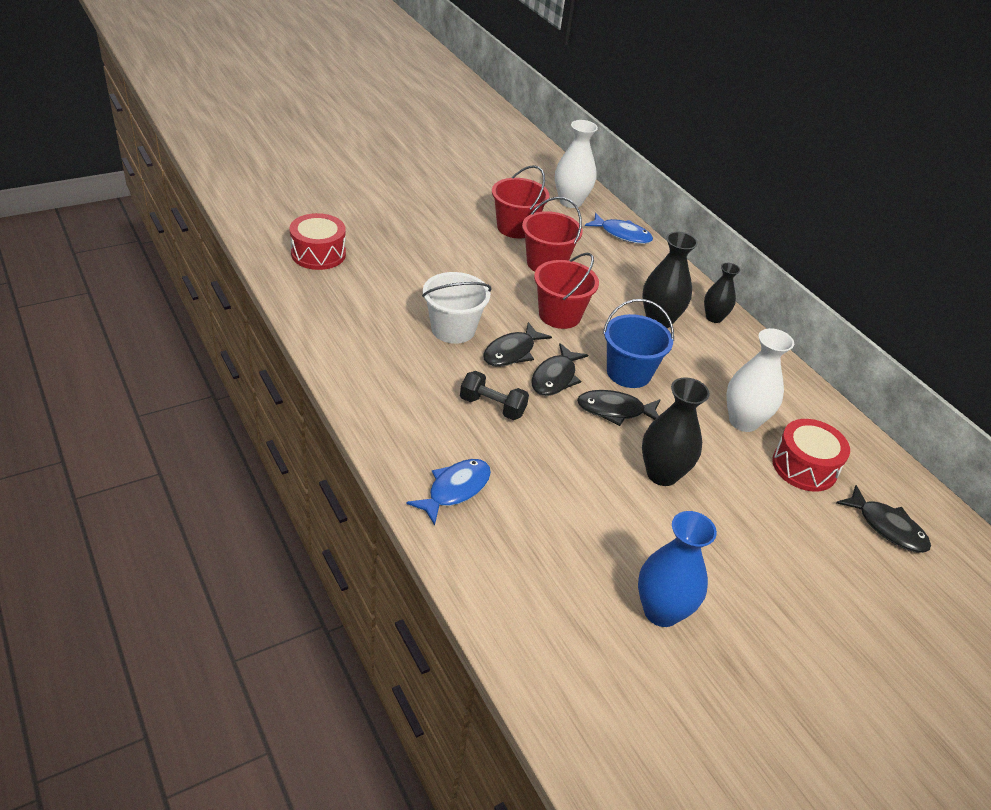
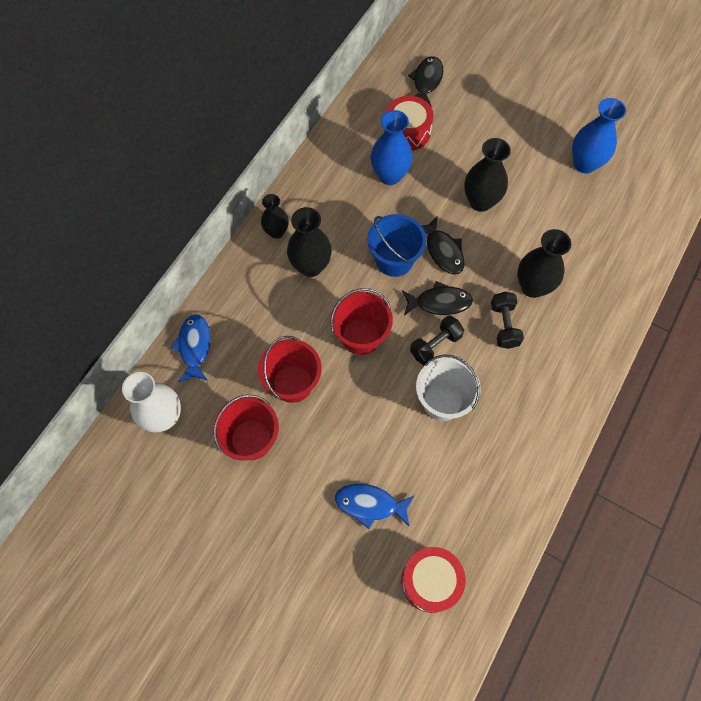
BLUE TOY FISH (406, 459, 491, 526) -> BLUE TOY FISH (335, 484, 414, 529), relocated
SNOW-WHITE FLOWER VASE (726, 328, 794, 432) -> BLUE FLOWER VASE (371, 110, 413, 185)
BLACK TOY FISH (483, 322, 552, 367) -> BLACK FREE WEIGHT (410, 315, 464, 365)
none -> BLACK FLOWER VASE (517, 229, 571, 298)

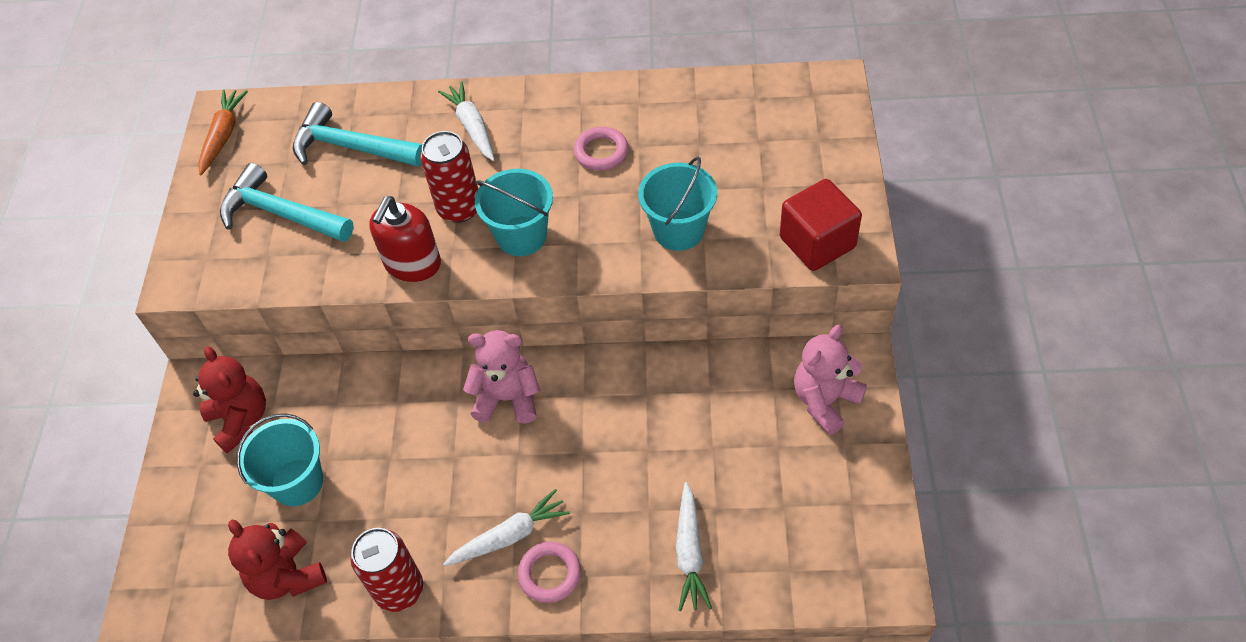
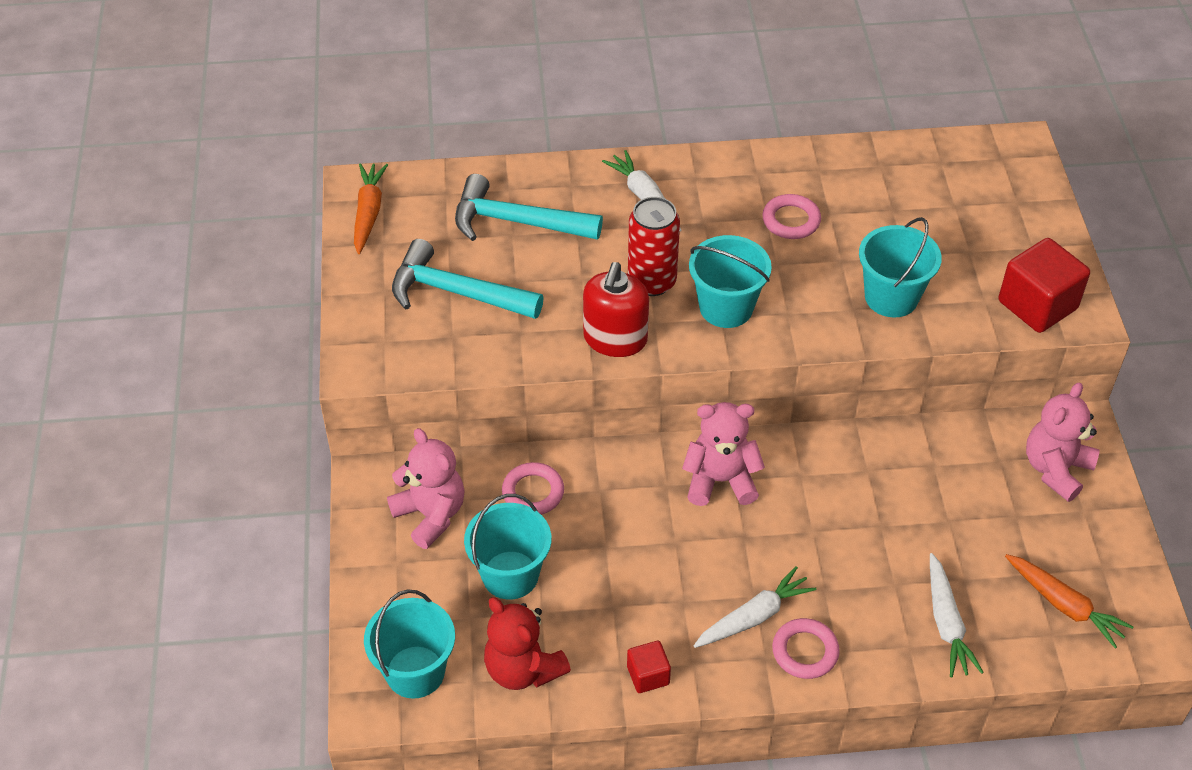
none -> TEAL BUCKET (364, 589, 455, 699)
SCARLET TEDDY BEAR (193, 346, 266, 453) -> ROSY TEDDY BEAR (387, 428, 465, 549)
none -> ROSY HOOP (502, 462, 564, 515)
SCARLET TIN (351, 528, 423, 612) -> SCARLET BLOCK (627, 641, 671, 693)
none -> ORANGE-COLOURED CARROT (1005, 554, 1134, 649)

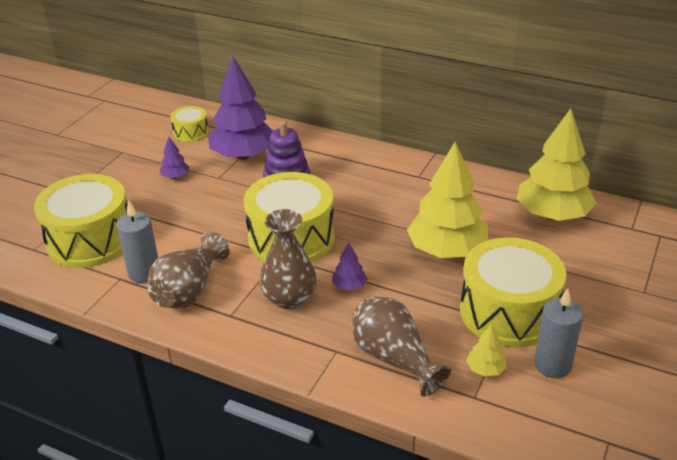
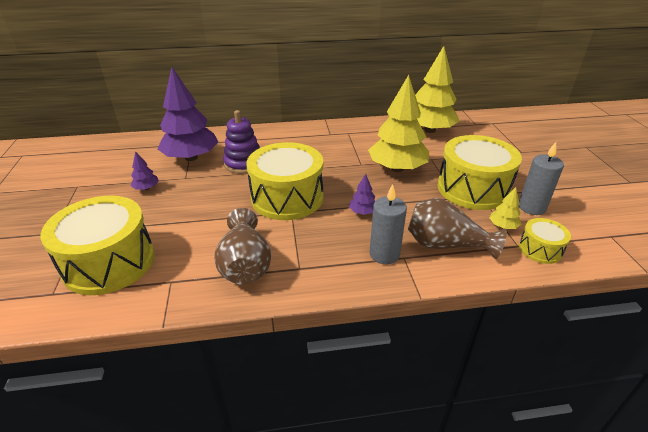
GRAY CANDLE (116, 200, 158, 283) -> GRAY CANDLE (370, 184, 407, 264), relocated
BRIGHT YELLOW DRUM (170, 106, 209, 142) -> BRIGHT YELLOW DRUM (519, 218, 571, 264), relocated
BROWN FLOWER VASE (259, 209, 317, 309) -> none

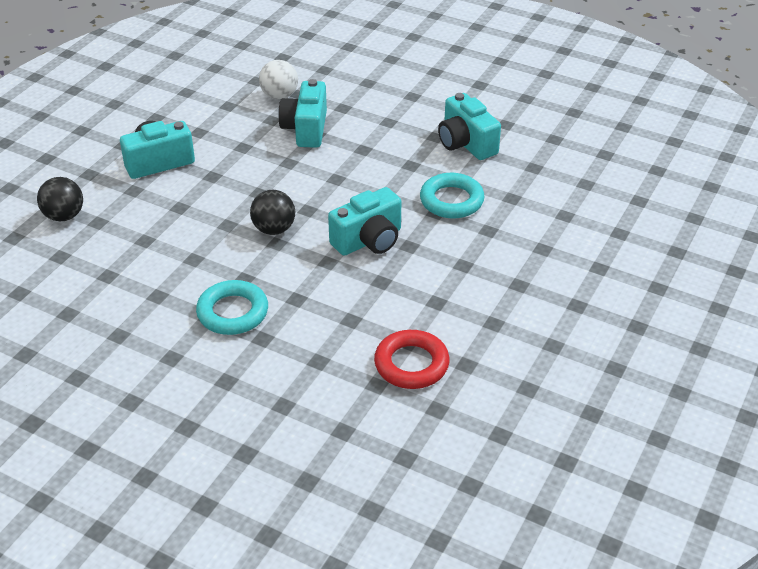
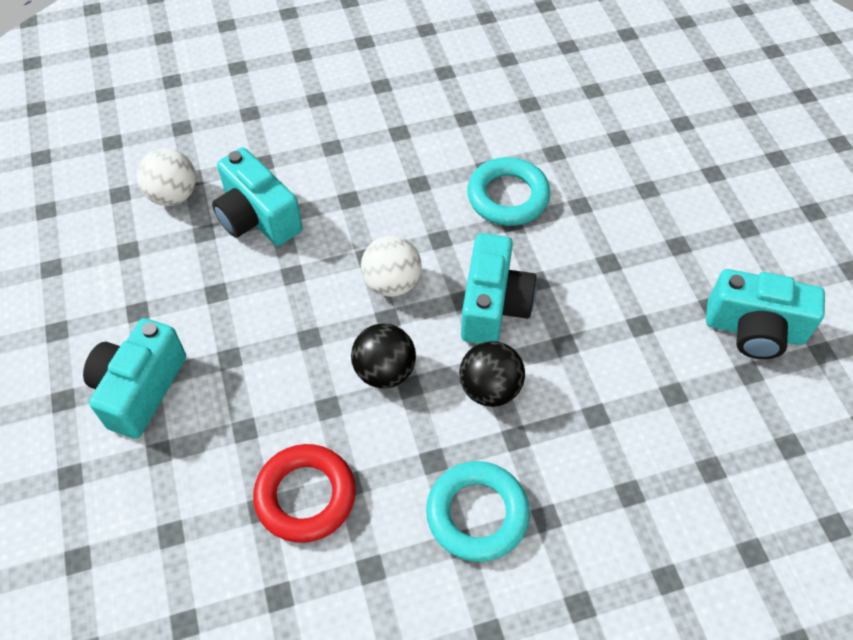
SCARLET HOOP (374, 330, 450, 389) -> SCARLET HOOP (253, 444, 356, 543), relocated
none -> SNOW-WHITE BALL (361, 236, 422, 297)
BLACK BALL (37, 177, 83, 221) -> BLACK BALL (459, 341, 525, 407), relocated
TEAL CAMERA (438, 93, 501, 160) -> TEAL CAMERA (706, 269, 825, 359), relocated

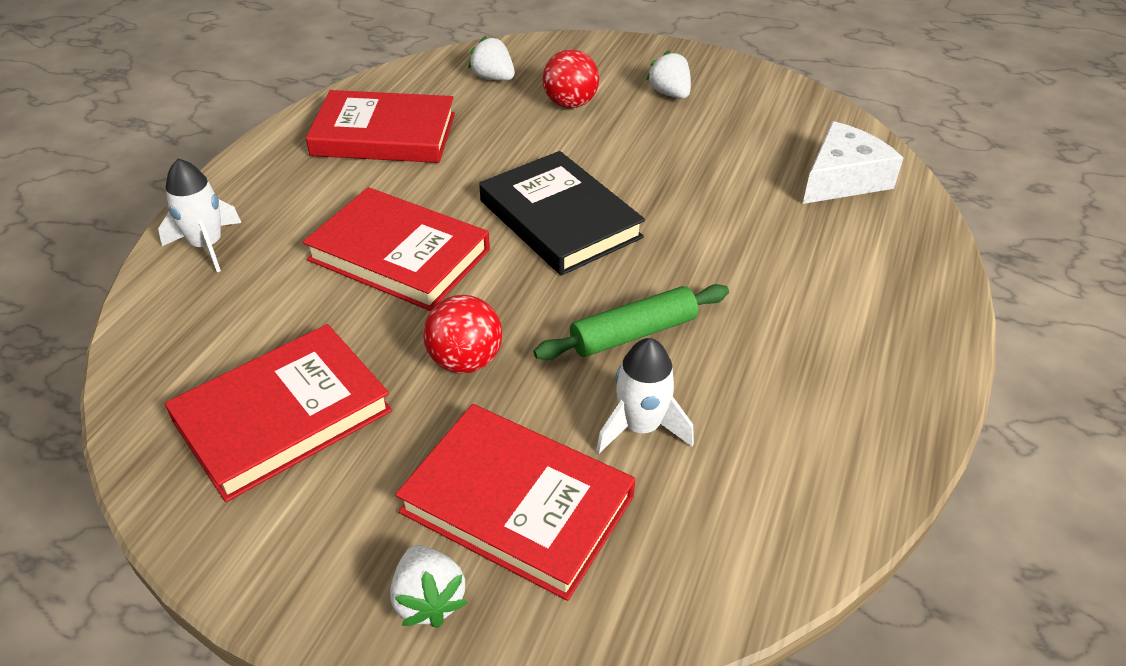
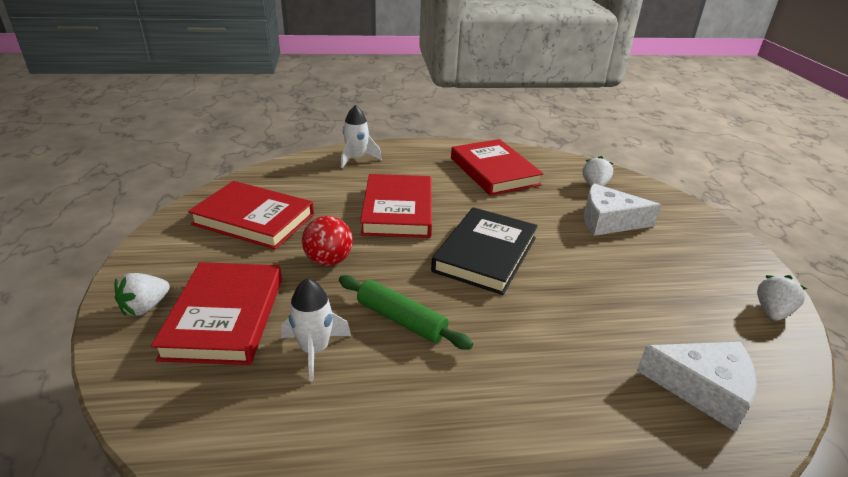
SCARLET BALL (542, 49, 599, 108) -> SNOW-WHITE CHEESE (584, 183, 661, 236)
SNOW-WHITE TOY STRAWBERRY (646, 50, 691, 99) -> SNOW-WHITE TOY STRAWBERRY (757, 275, 807, 321), relocated

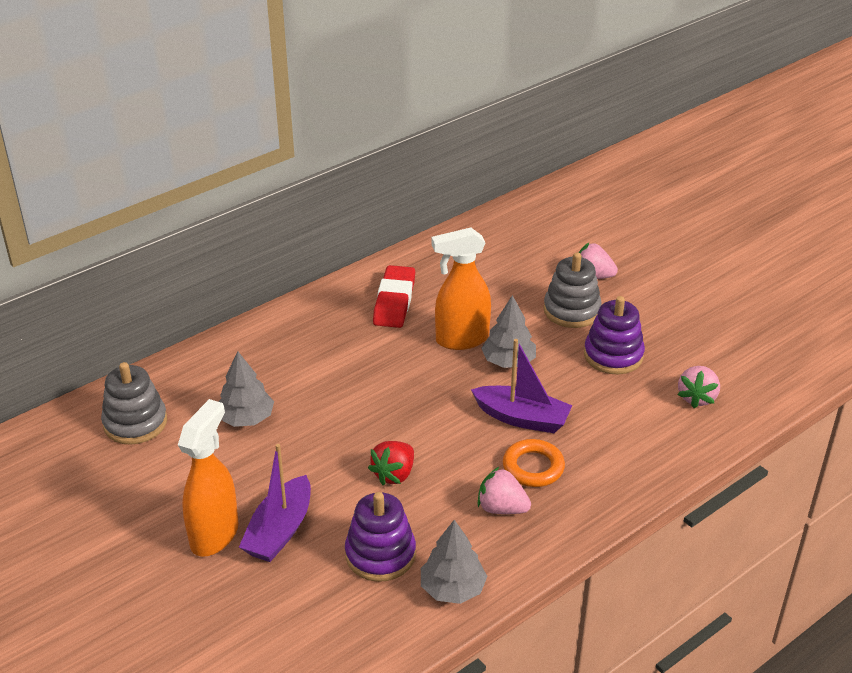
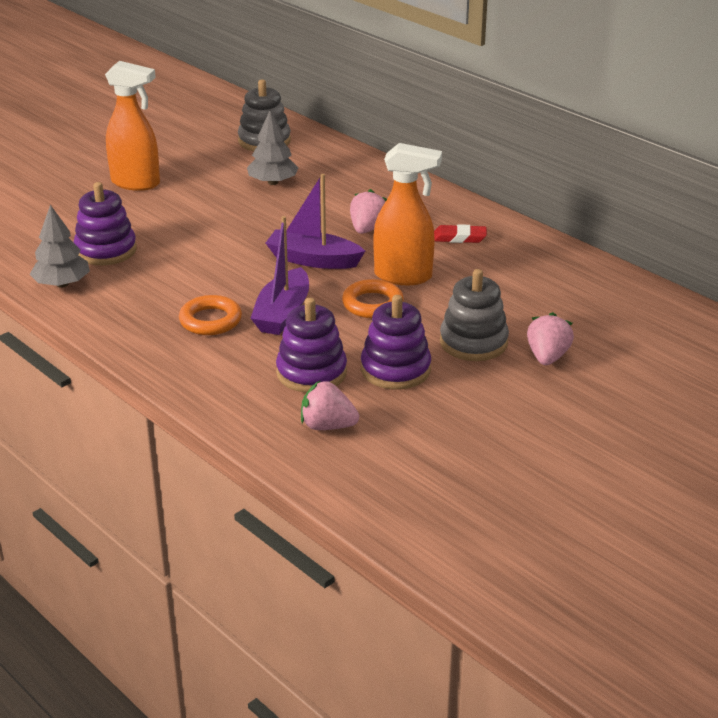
ROYAL PURPLE TOY BOAT (239, 444, 311, 562) -> ROYAL PURPLE TOY BOAT (266, 174, 365, 269), relocated
none -> ROYAL PURPLE STACKING RINGS (276, 298, 347, 393)
GRAY FIR TREE (481, 295, 536, 368) -> ORANGE-COLOURED HOOP (342, 279, 404, 318)
ROSY TOY STRAWBERRY (477, 466, 531, 514) -> ROSY TOY STRAWBERRY (350, 189, 387, 234), relocated
ORANGE-COLOURED SPRAYER (432, 227, 491, 350) -> ORANGE-COLOURED SPRAYER (374, 143, 442, 285), 120 degrees clockwise
SCARLET ERASER (373, 265, 415, 328) -> SCARLET ERASER (434, 224, 487, 243), x0.61
SCARLET TOY STRAWBERRY (368, 441, 414, 485) -> none

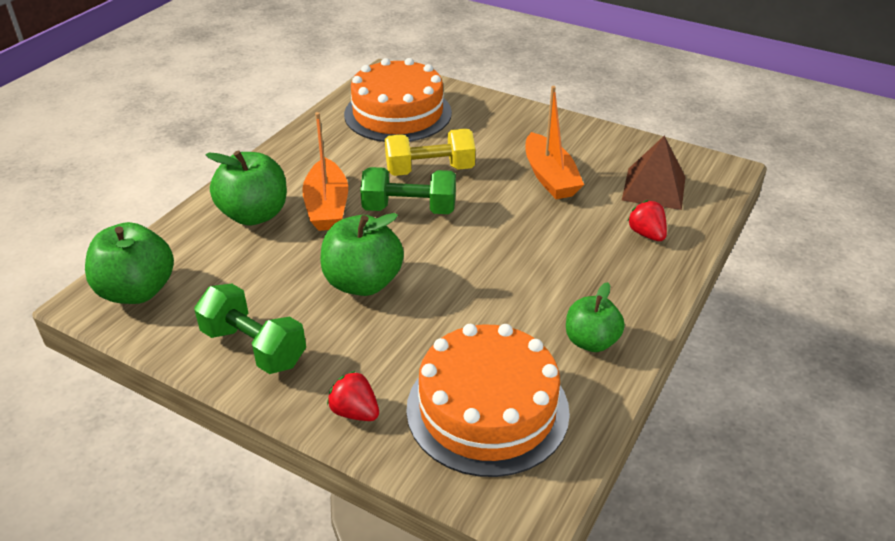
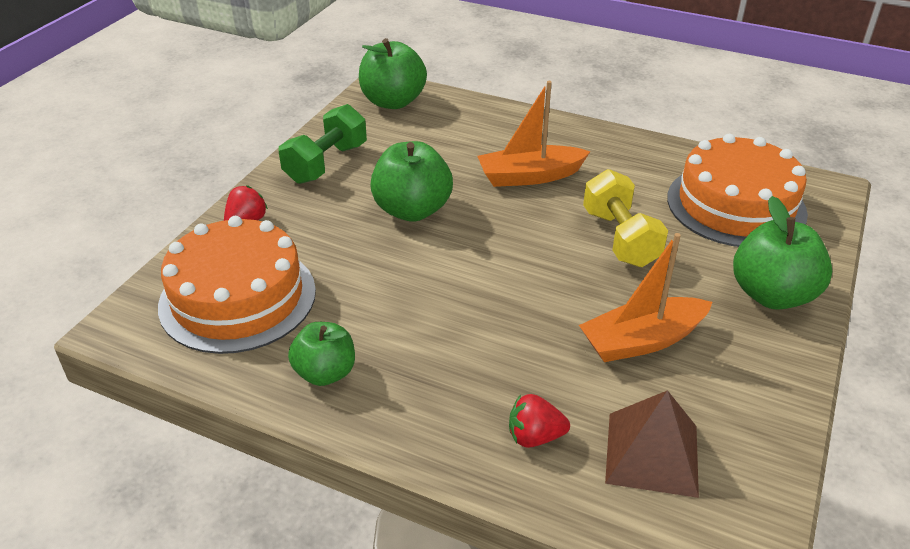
SCARLET TOY STRAWBERRY (628, 200, 667, 241) -> SCARLET TOY STRAWBERRY (509, 394, 570, 448), 150 degrees counterclockwise
EMERALD APPLE FRUIT (206, 150, 287, 226) -> EMERALD APPLE FRUIT (733, 196, 832, 310), relocated
EMERALD FREE WEIGHT (360, 167, 456, 214) -> none

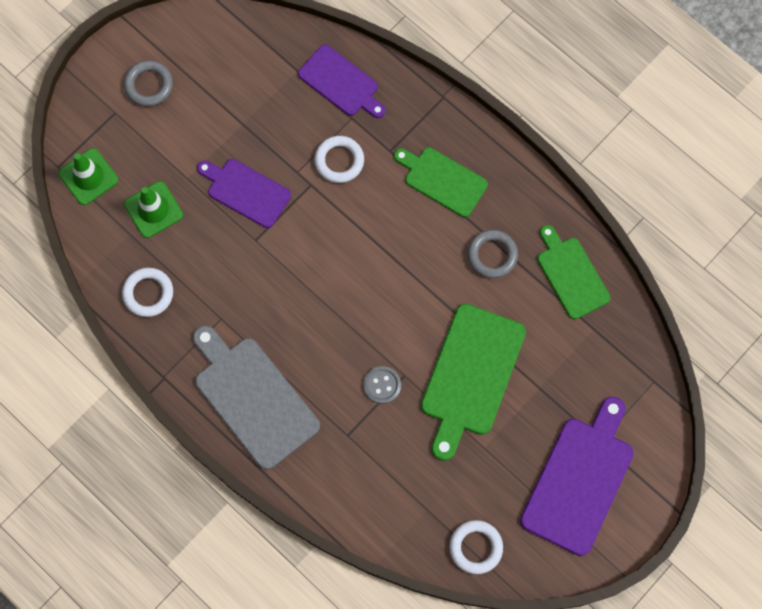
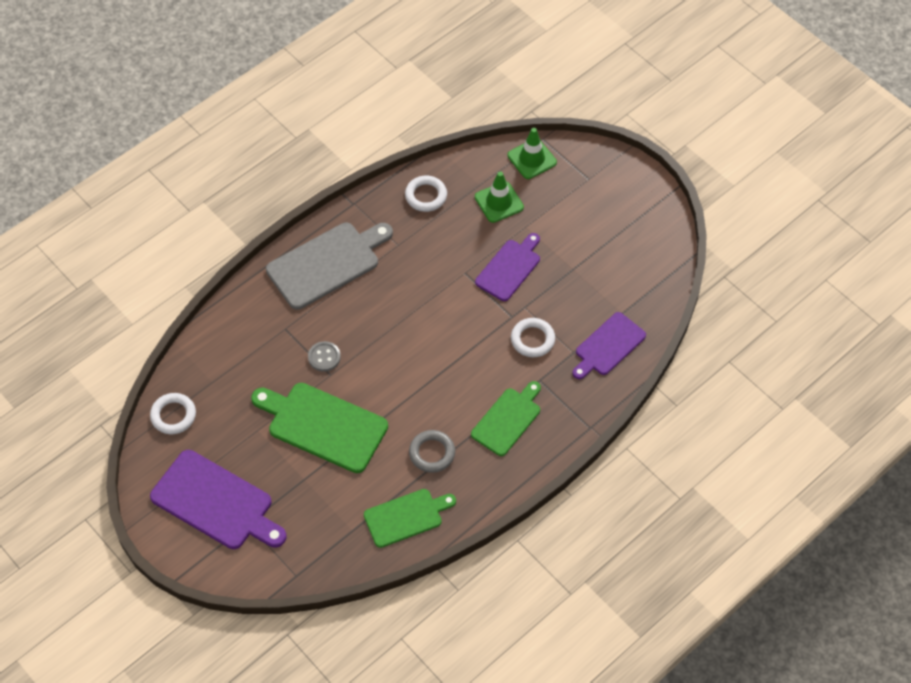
GRAY HOOP (124, 60, 173, 107) -> none

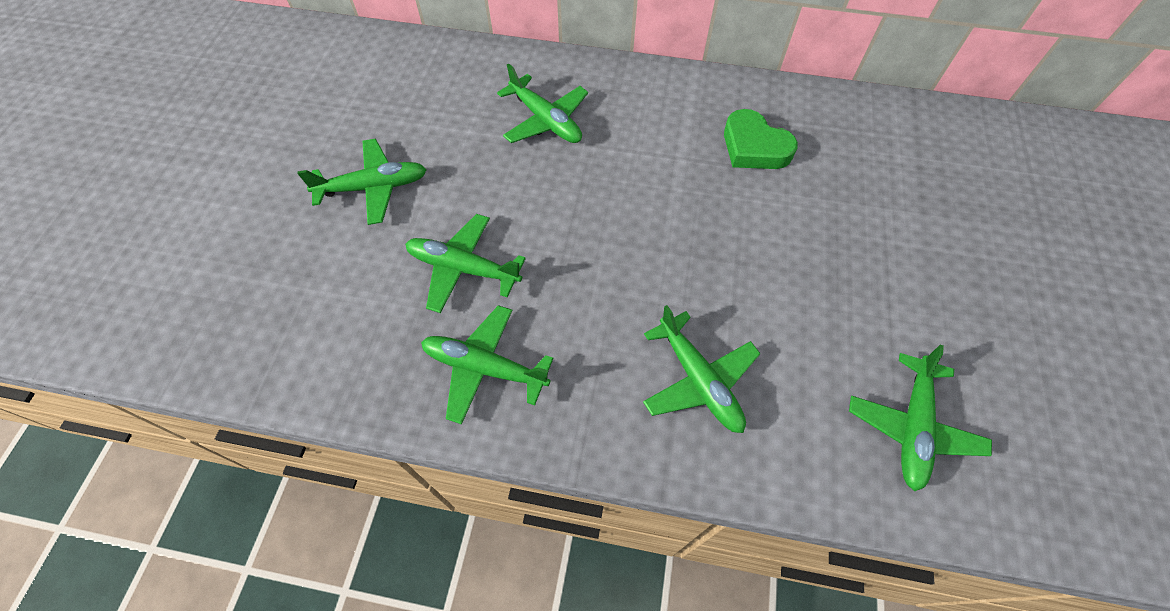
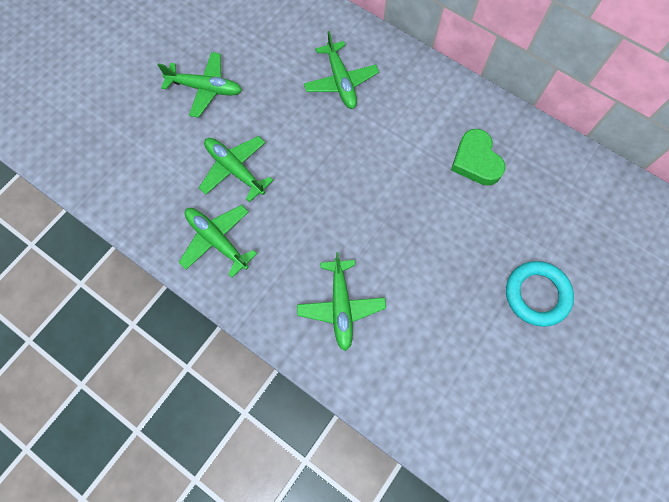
none -> TEAL HOOP (506, 261, 574, 327)
EMERALD AEROPLANE (849, 345, 992, 491) -> none

